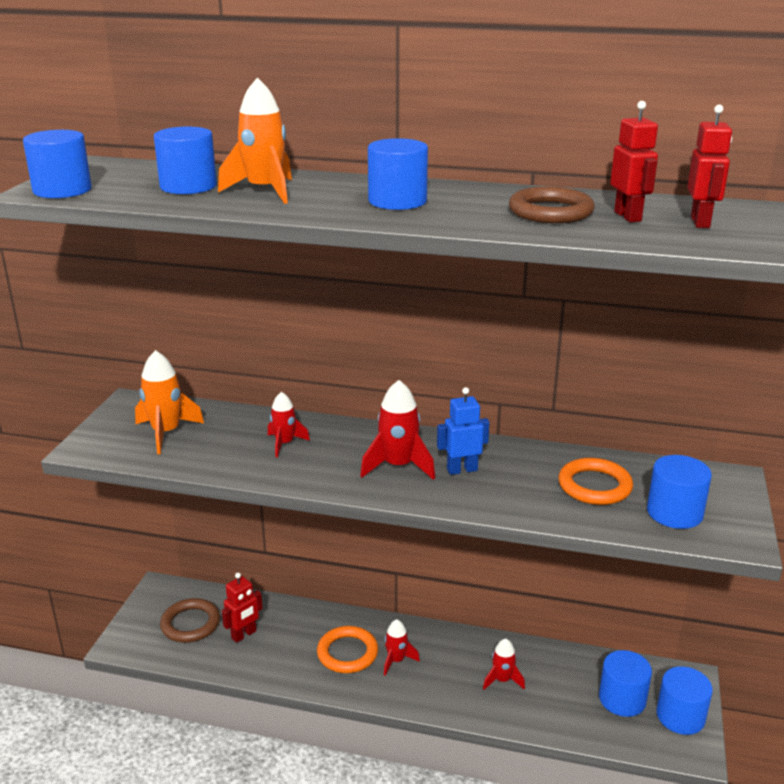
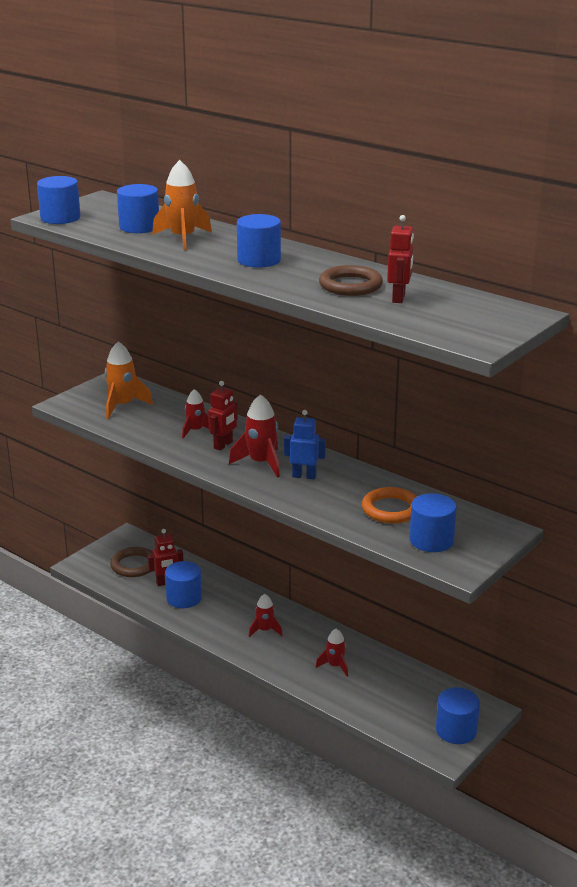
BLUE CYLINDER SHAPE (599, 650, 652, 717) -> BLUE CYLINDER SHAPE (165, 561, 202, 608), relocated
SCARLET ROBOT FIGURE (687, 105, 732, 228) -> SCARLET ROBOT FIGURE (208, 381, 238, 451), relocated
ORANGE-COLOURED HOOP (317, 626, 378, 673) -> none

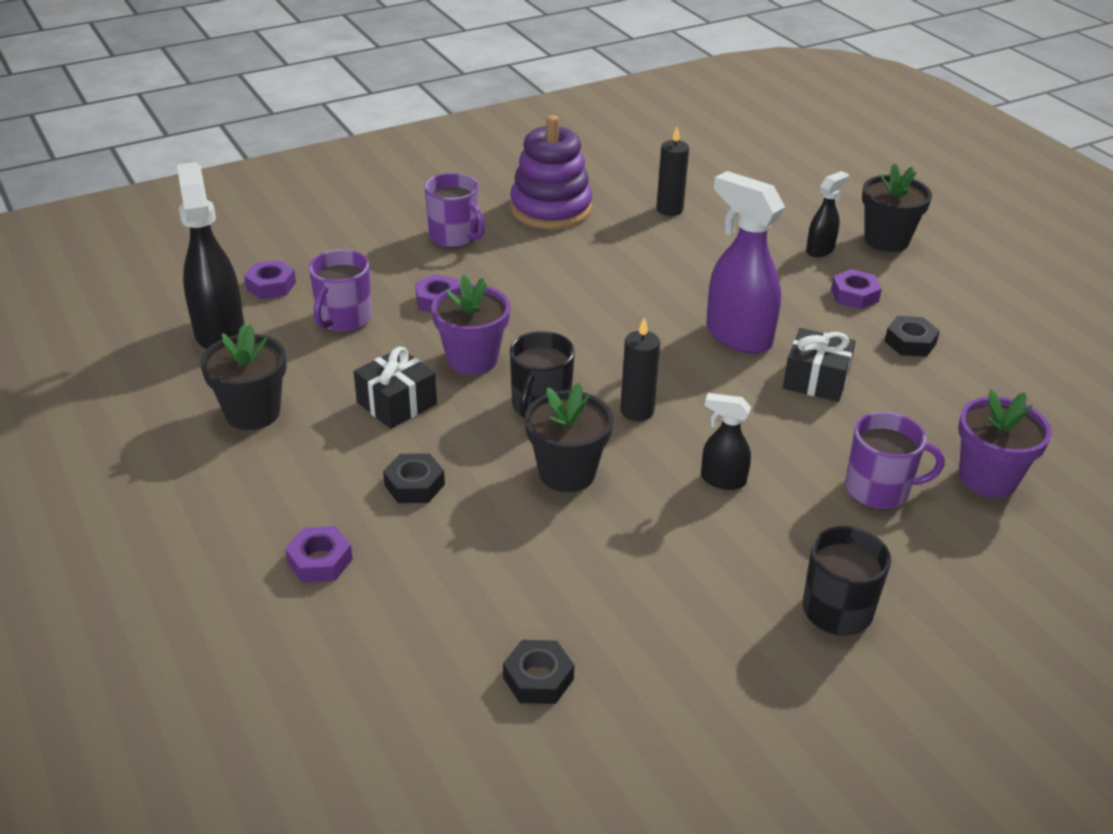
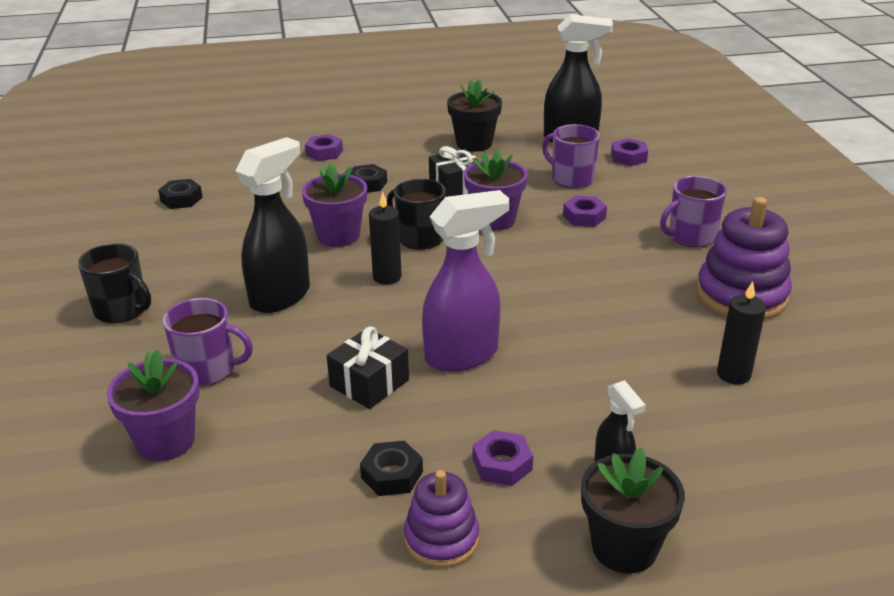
ROYAL PURPLE TEA MUG (845, 412, 944, 510) -> ROYAL PURPLE TEA MUG (163, 298, 253, 386), 105 degrees counterclockwise
BLACK SPRAYER (701, 393, 751, 490) -> BLACK SPRAYER (236, 137, 310, 313), x1.89
BLACK PLANT POT (525, 383, 613, 492) -> ROYAL PURPLE PLANT POT (302, 163, 367, 247)
none -> ROYAL PURPLE STACKING RINGS (404, 470, 479, 568)

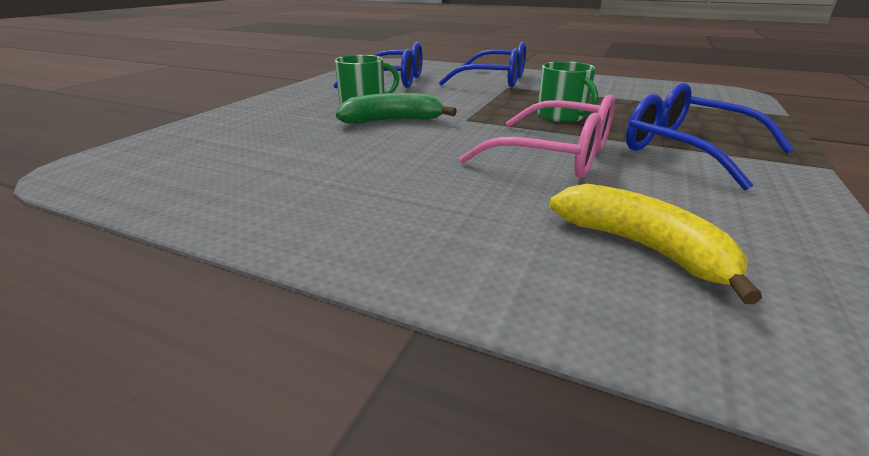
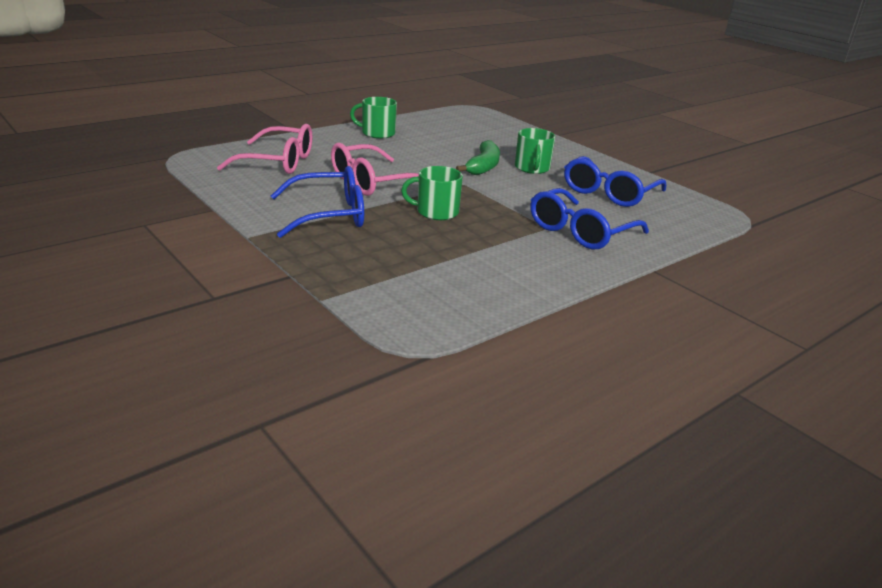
BRIGHT YELLOW BANANA FRUIT (549, 184, 762, 304) -> ROSY SPECTACLES (217, 124, 312, 174)
none -> EMERALD TEA MUG (350, 97, 397, 139)

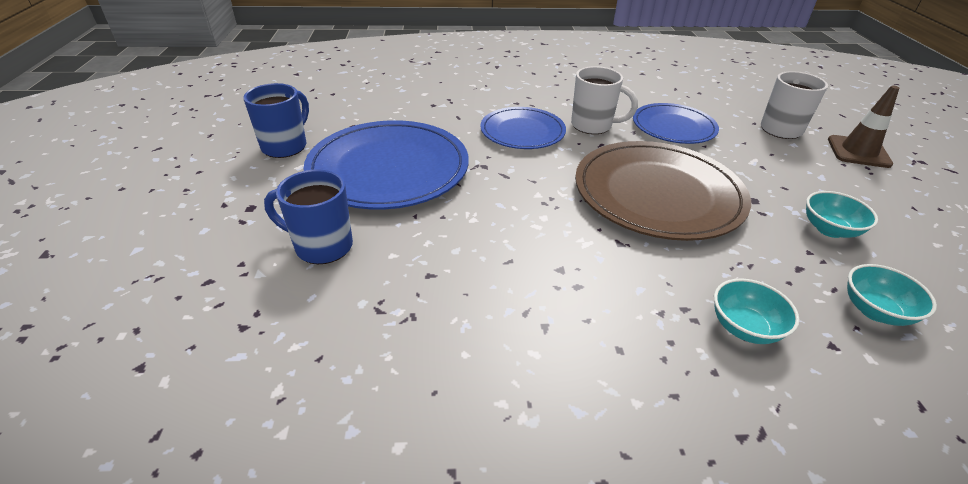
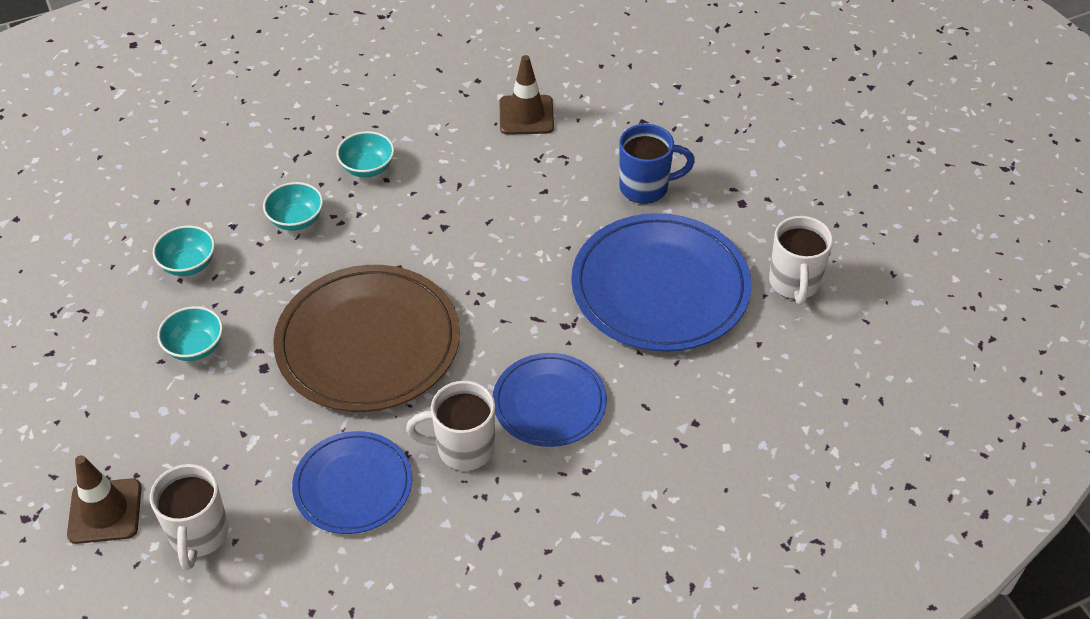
none -> TEAL DEEP DISH (336, 131, 394, 177)
none -> BROWN SAFETY CONE (499, 55, 554, 135)
BLUE TEA MUG (243, 83, 309, 158) -> SNOW-WHITE TEA MUG (769, 216, 833, 305)

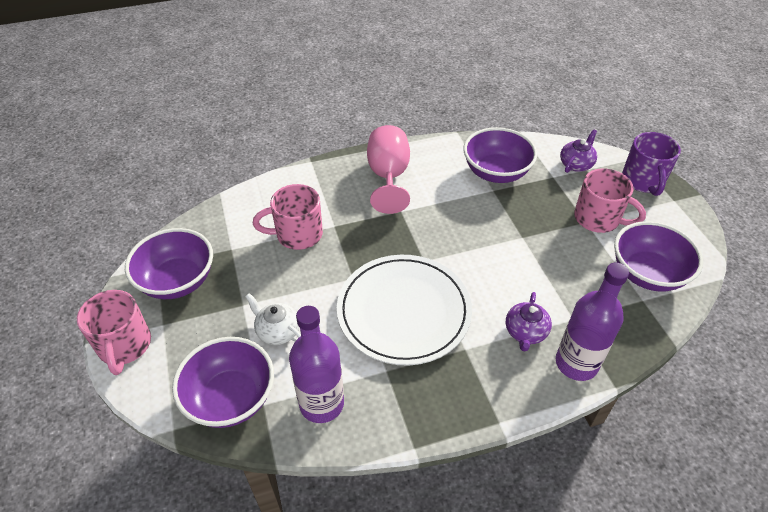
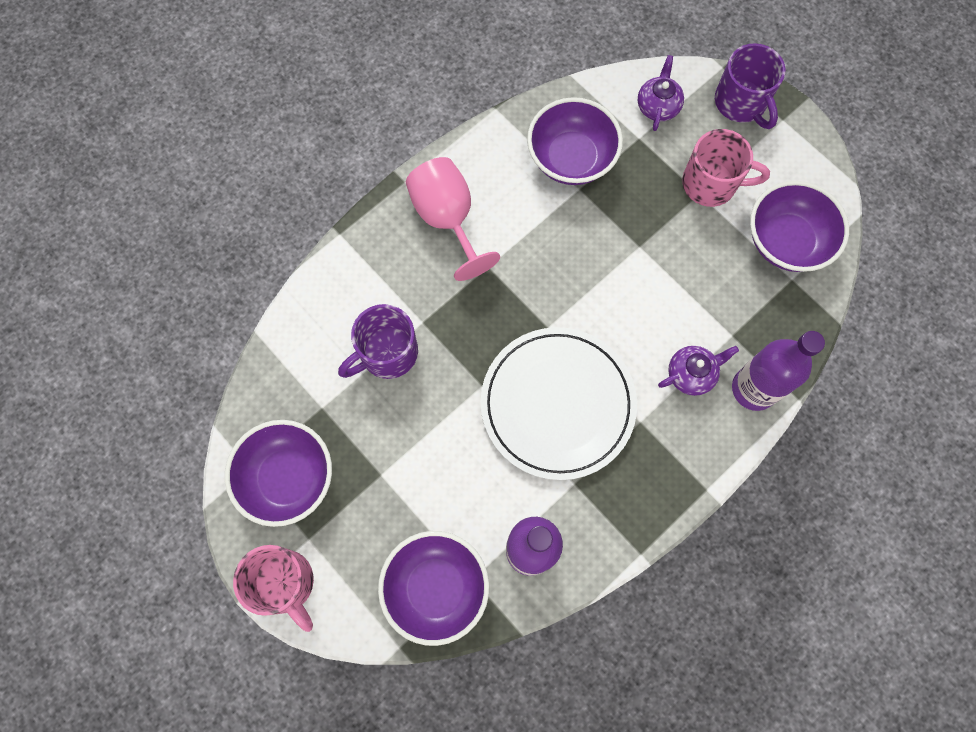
ROSY TEA MUG (253, 184, 323, 250) -> ROYAL PURPLE TEA MUG (338, 304, 418, 379)
ROYAL PURPLE TEAPOT (506, 292, 552, 351) -> ROYAL PURPLE TEAPOT (658, 346, 739, 396), 105 degrees counterclockwise
SNOW-WHITE TEAPOT (245, 293, 301, 345) -> none

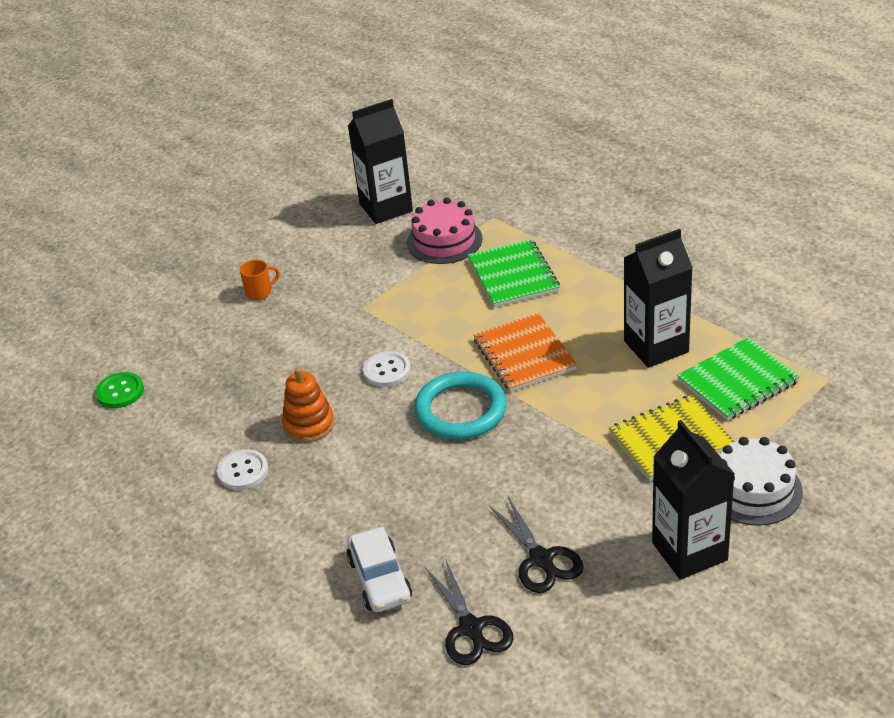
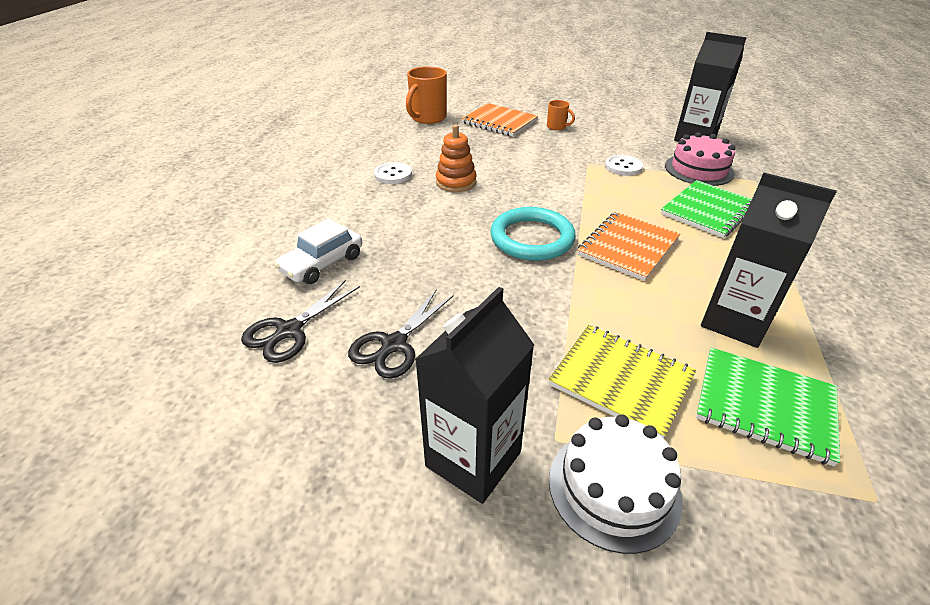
EMERALD BUTTON (96, 372, 144, 408) -> ORANGE-COLOURED TEA MUG (406, 66, 447, 124)
none -> ORANGE-COLOURED NOTEBOOK (461, 103, 538, 137)
SNOW-WHITE BUTTON (363, 351, 411, 387) -> SNOW-WHITE BUTTON (605, 155, 643, 176), relocated

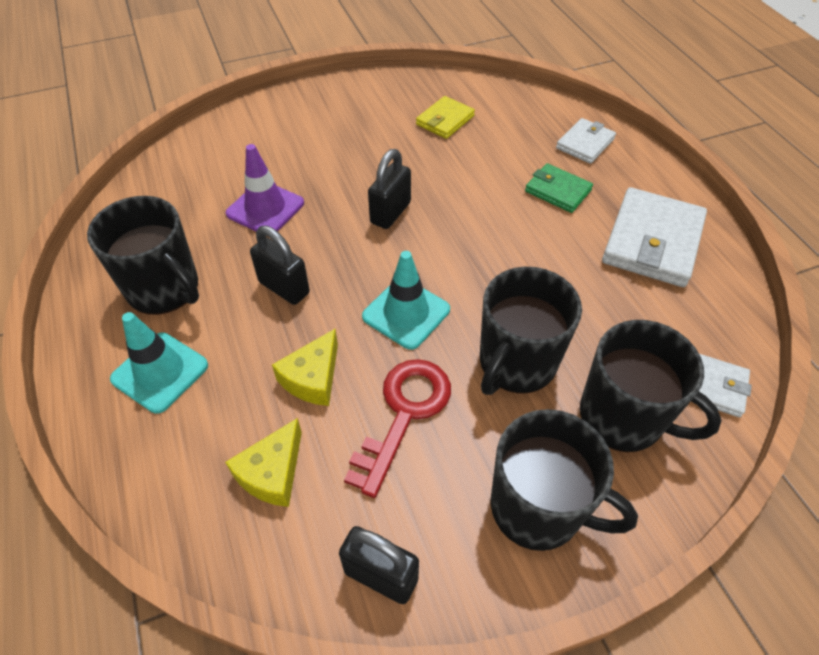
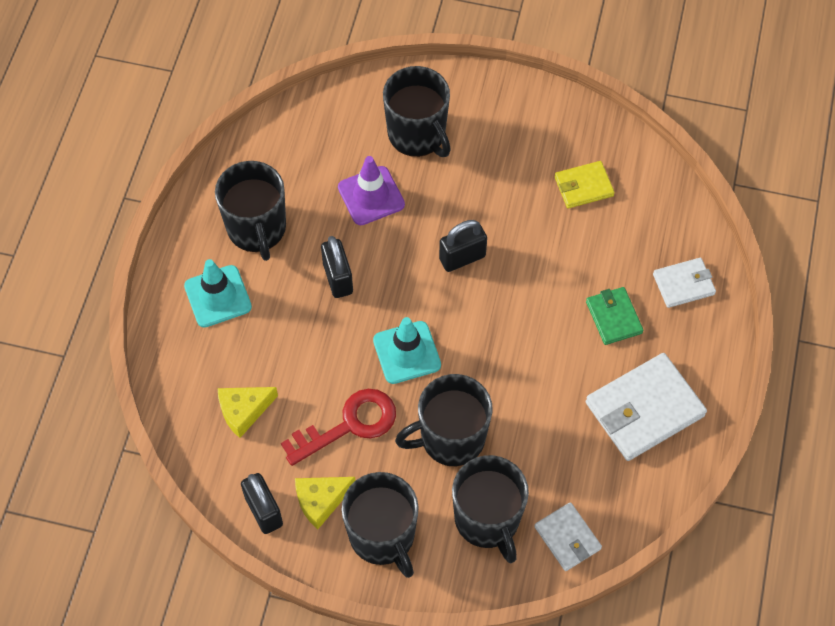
BRIGHT YELLOW CHEESE (272, 329, 338, 406) -> BRIGHT YELLOW CHEESE (295, 477, 355, 529), relocated
none -> BLACK TEA MUG (383, 66, 451, 157)

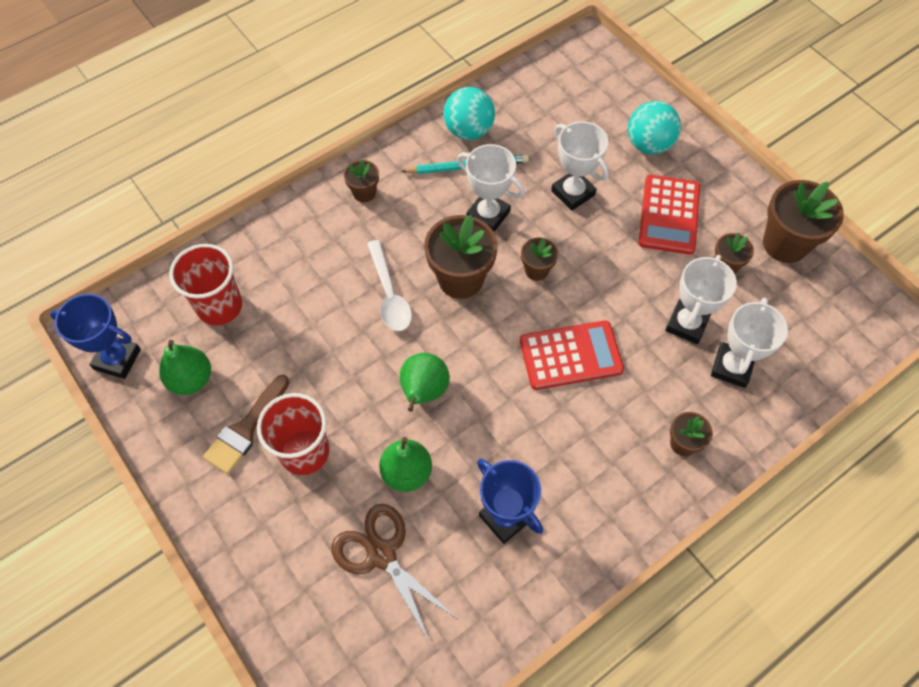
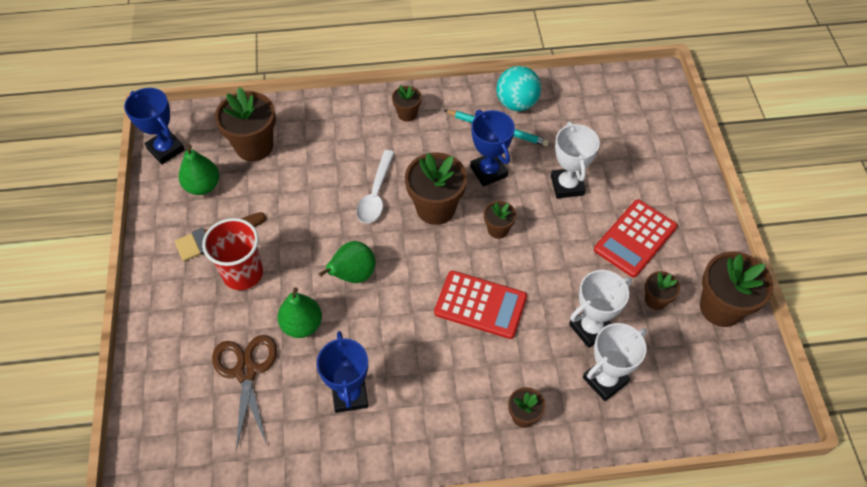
SCARLET CUP (169, 244, 242, 325) -> BROWN PLANT POT (215, 87, 276, 161)
SNOW-WHITE TROPHY (457, 144, 525, 232) -> BLUE TROPHY (470, 110, 515, 187)
TEAL BALL (628, 101, 681, 154) -> none

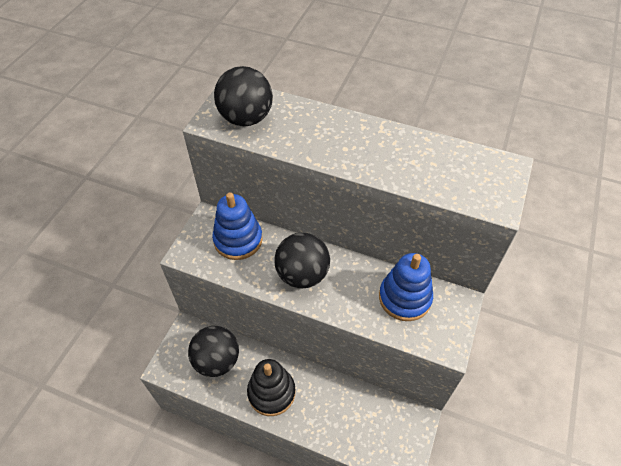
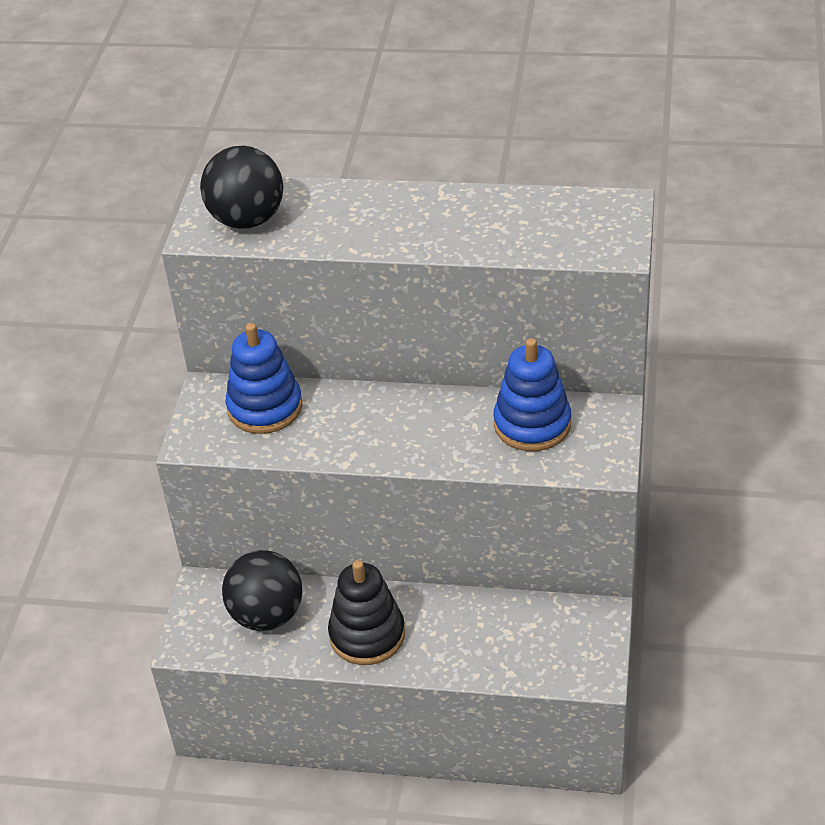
BLACK BALL (274, 233, 330, 288) -> none

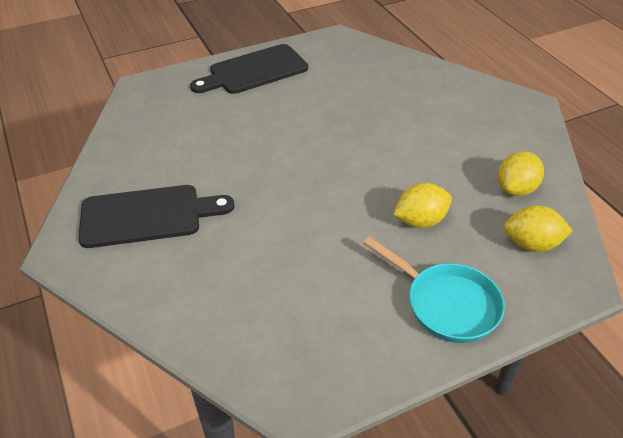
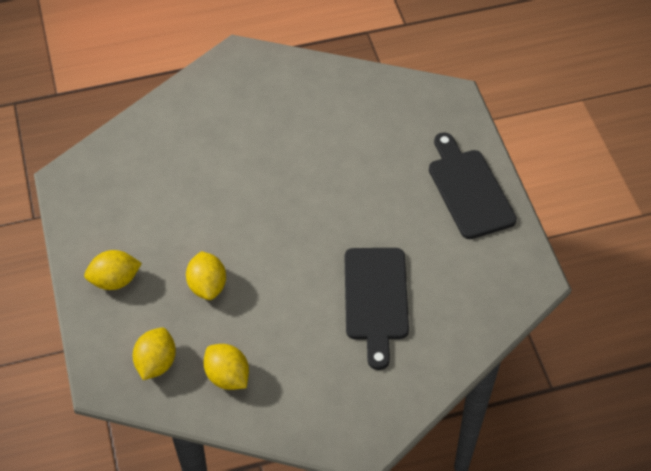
TEAL FRYING PAN (363, 236, 505, 343) -> BRIGHT YELLOW LEMON (84, 250, 142, 290)
BLACK CHOPPING BOARD (78, 185, 235, 248) -> BLACK CHOPPING BOARD (345, 248, 409, 370), relocated

